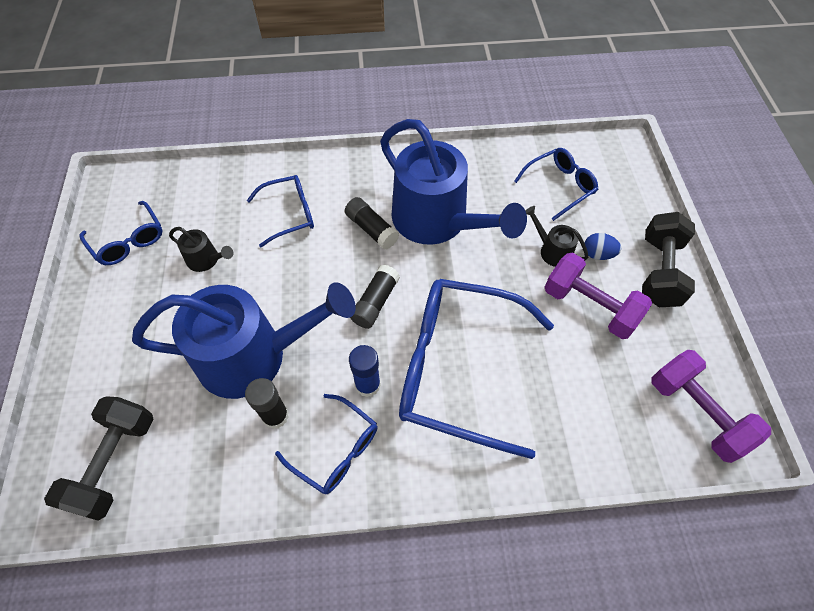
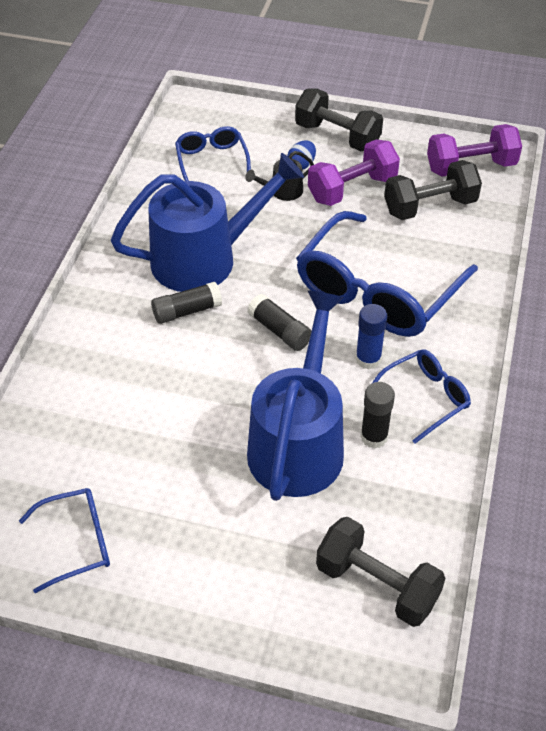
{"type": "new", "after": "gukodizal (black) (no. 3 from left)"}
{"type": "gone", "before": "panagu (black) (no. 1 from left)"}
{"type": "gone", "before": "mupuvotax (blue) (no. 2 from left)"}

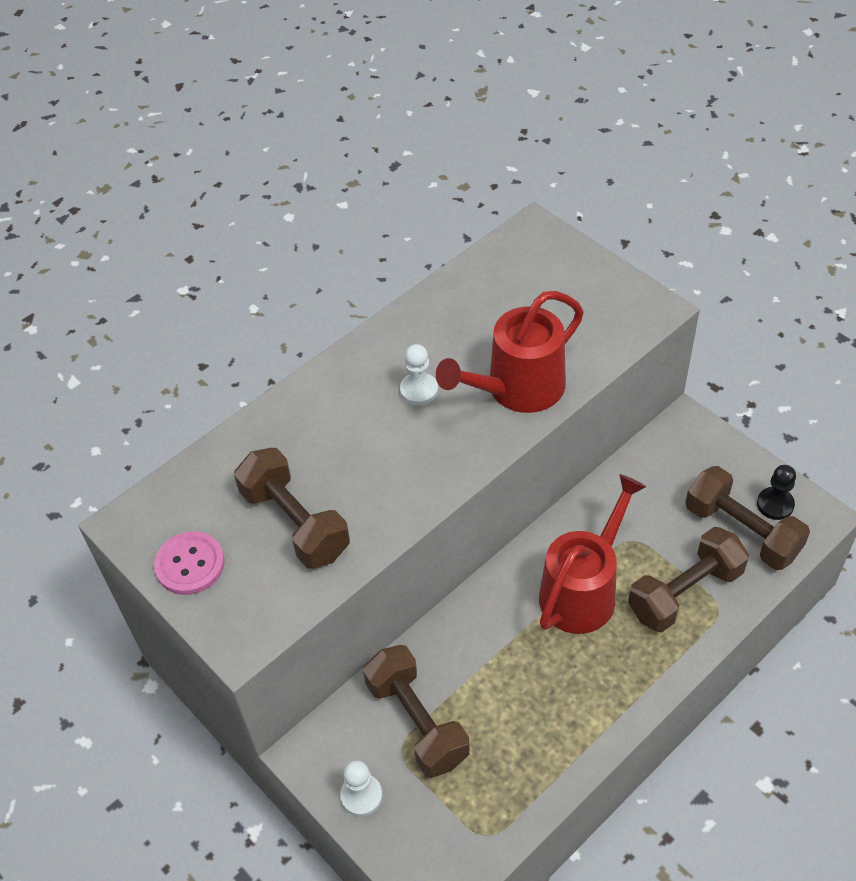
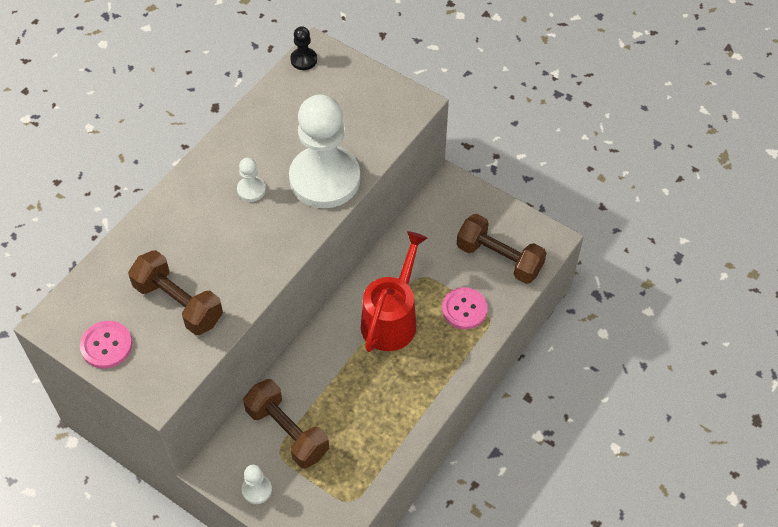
{"type": "swapped", "before": "panagu (red) (no. 1 from left)", "after": "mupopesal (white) (no. 3 from left)"}
{"type": "shifted", "before": "mupopesal (black)"}
{"type": "swapped", "before": "gukodizal (brown) (no. 3 from left)", "after": "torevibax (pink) (no. 2 from left)"}

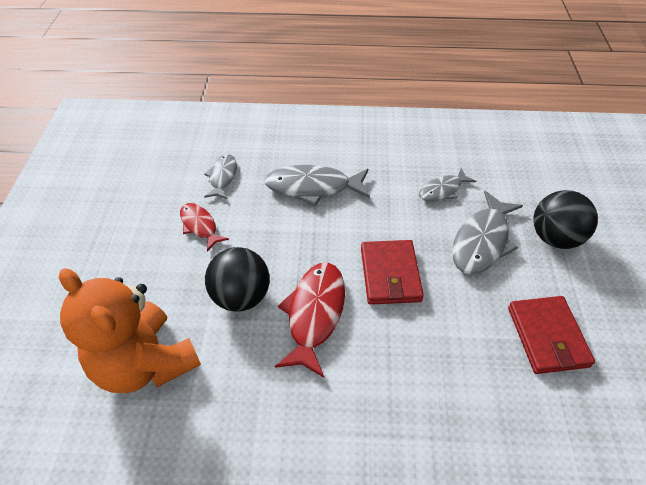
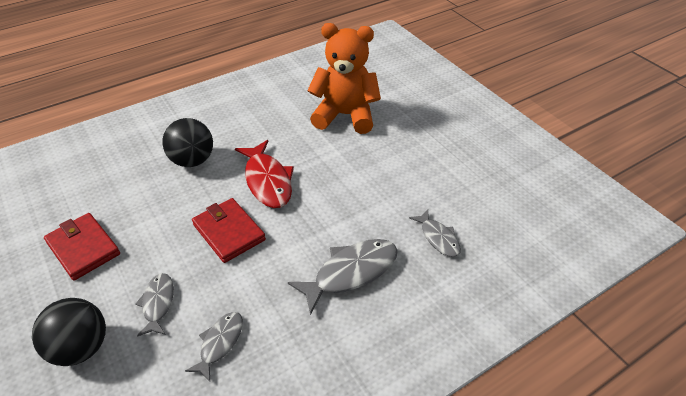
{"type": "scaled", "before": "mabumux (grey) (no. 4 from left in the first image)", "scale": 0.6}
{"type": "shifted", "before": "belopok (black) (no. 1 from left in the first image)", "after": "belopok (black) (no. 2 from left)"}
{"type": "gone", "before": "mabumux (red) (no. 1 from left)"}

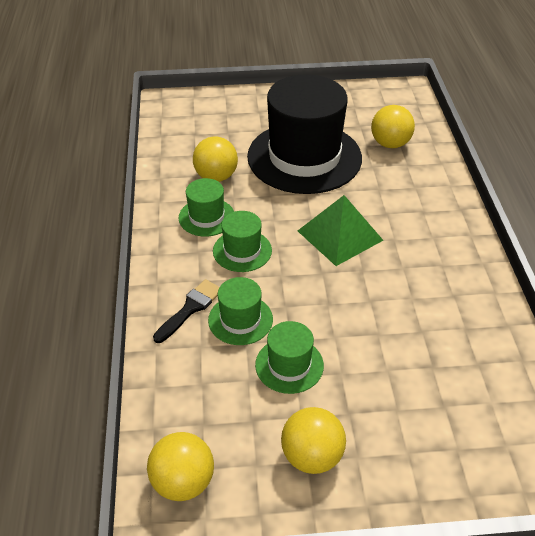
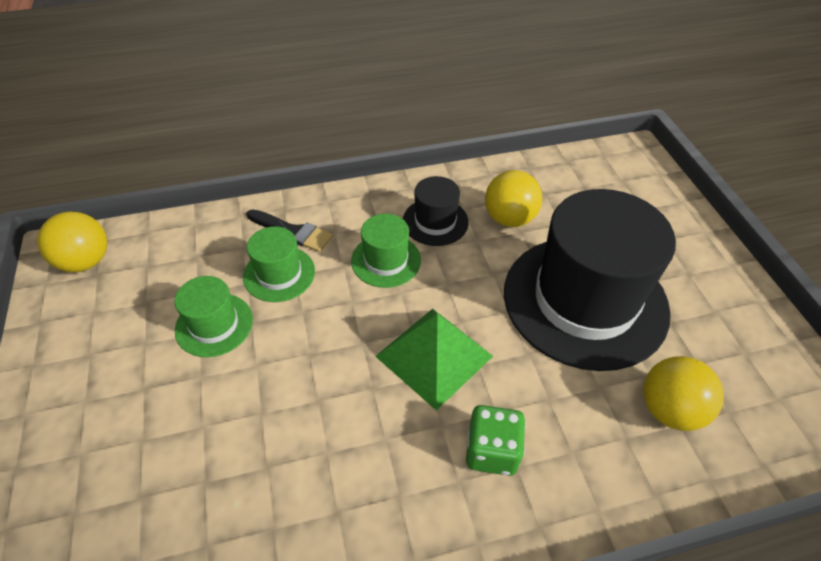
{"type": "repainted", "before": "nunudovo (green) (no. 1 from left)", "after": "nunudovo (black) (no. 1 from left)"}
{"type": "new", "after": "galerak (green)"}
{"type": "gone", "before": "belopok (yellow) (no. 3 from left)"}

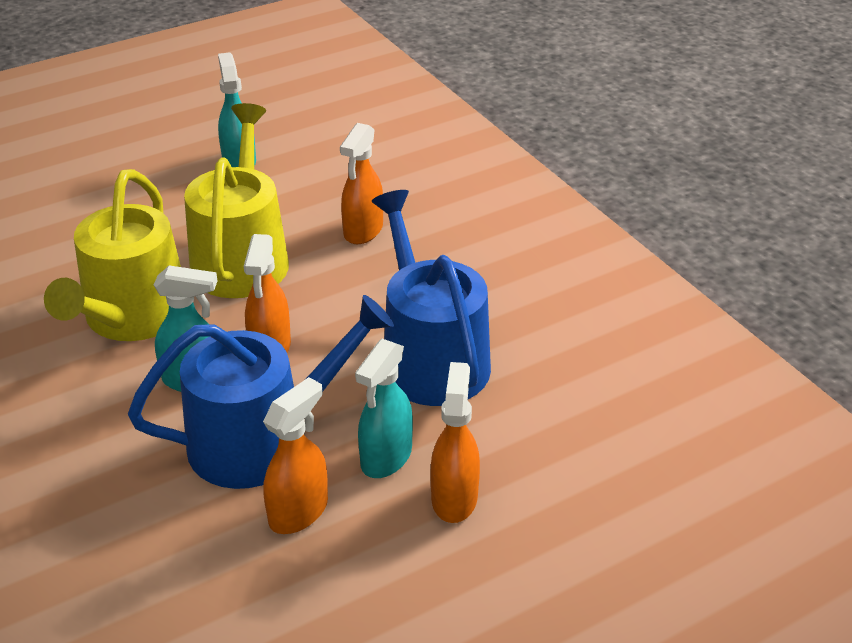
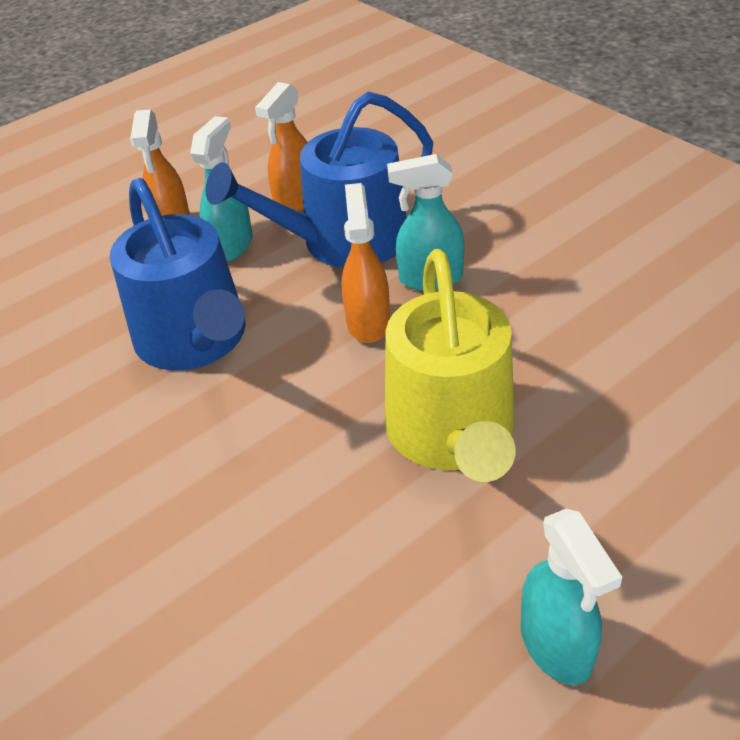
{"type": "gone", "before": "panagu (yellow) (no. 1 from left)"}
{"type": "gone", "before": "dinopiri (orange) (no. 3 from left)"}

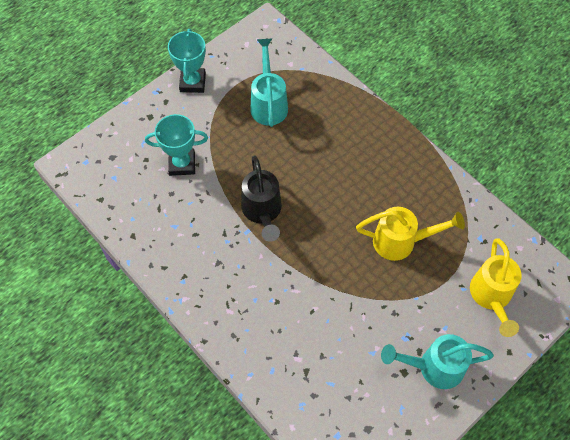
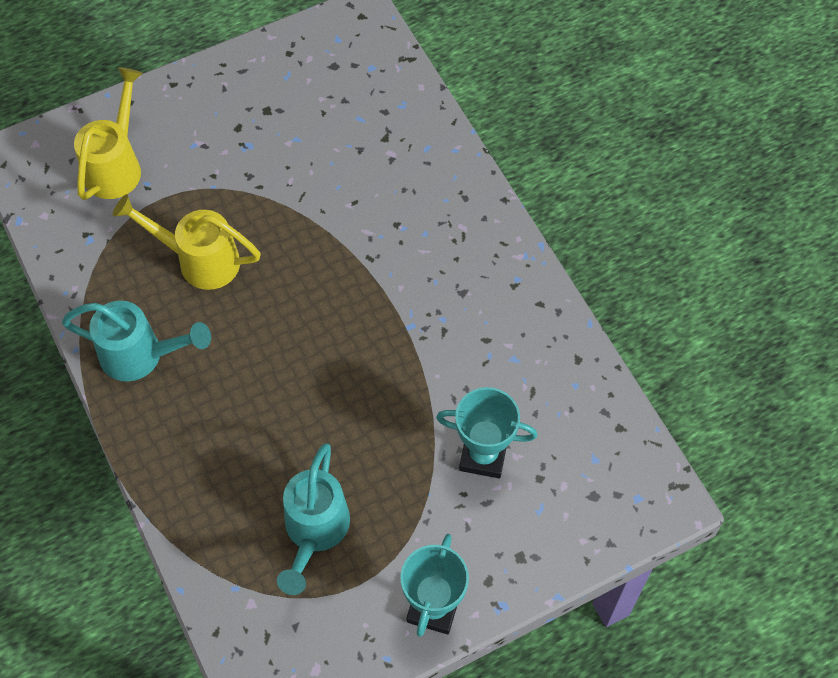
{"type": "shifted", "before": "panagu (turquoise) (no. 2 from left in the first image)", "after": "panagu (turquoise) (no. 1 from left)"}
{"type": "gone", "before": "panagu (black)"}

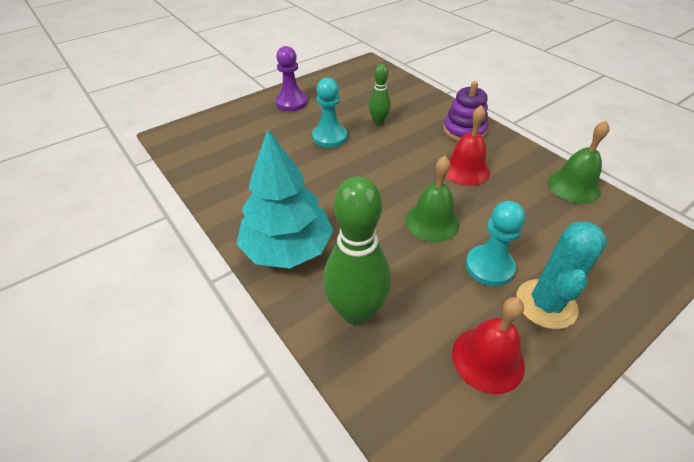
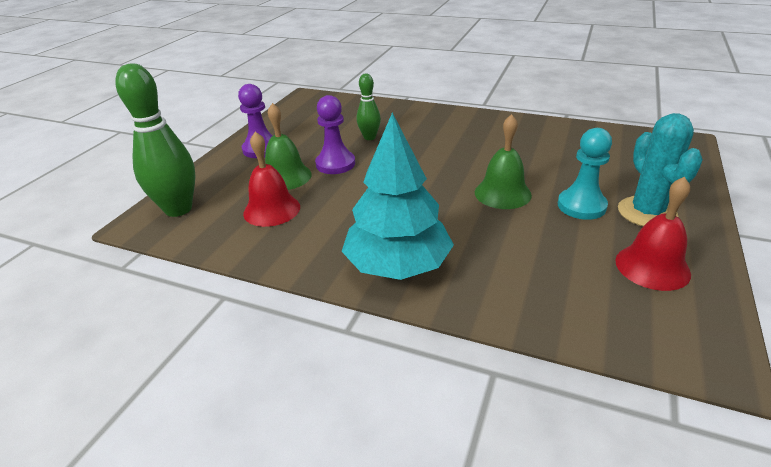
{"type": "shifted", "before": "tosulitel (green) (no. 1 from left)"}
{"type": "shifted", "before": "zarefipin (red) (no. 1 from left)"}
{"type": "shifted", "before": "zarefipin (green) (no. 2 from left in the first image)", "after": "zarefipin (green) (no. 1 from left)"}
{"type": "repainted", "before": "mupopesal (turquoise) (no. 1 from left)", "after": "mupopesal (purple) (no. 2 from left)"}
{"type": "gone", "before": "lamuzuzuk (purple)"}

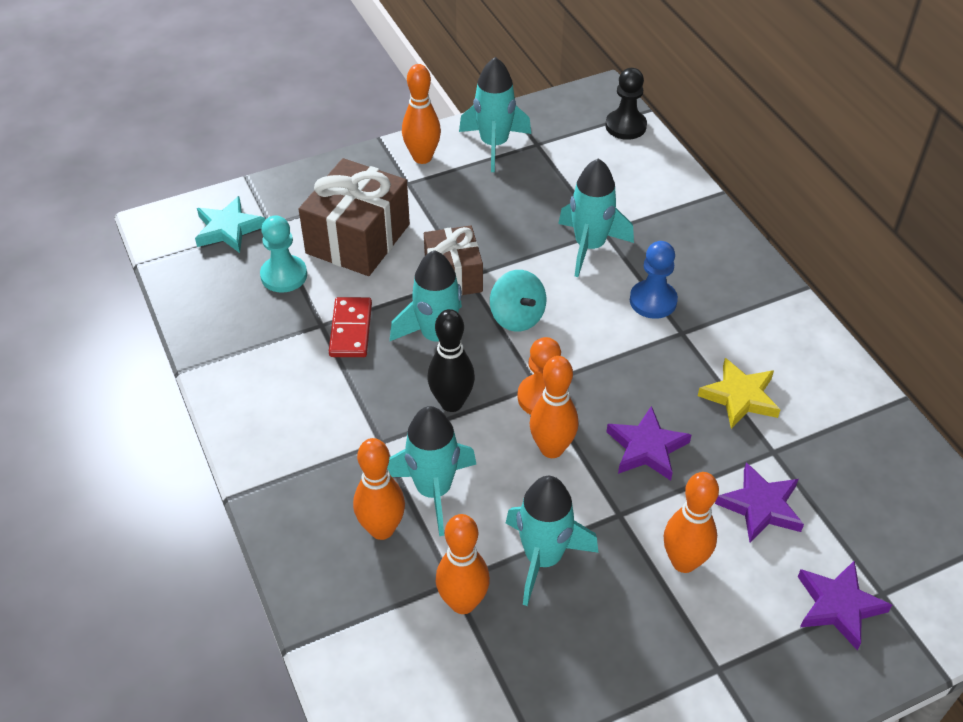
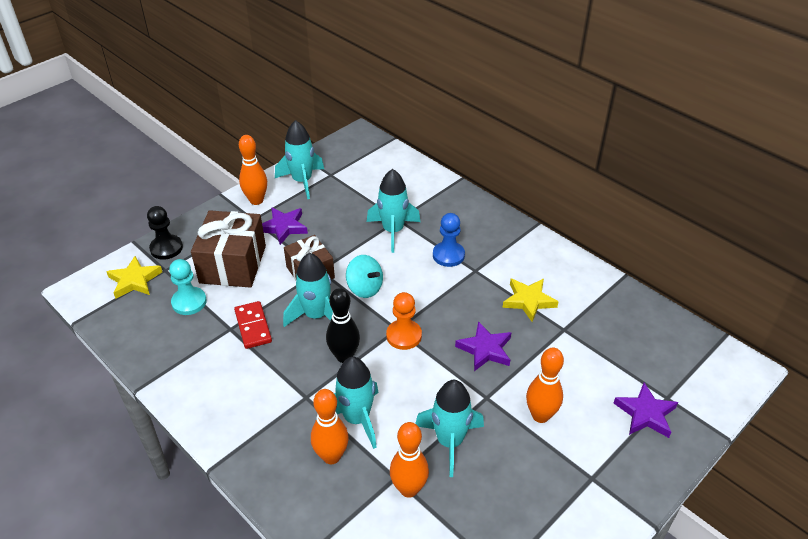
{"type": "repainted", "before": "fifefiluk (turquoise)", "after": "fifefiluk (yellow) (no. 1 from left)"}
{"type": "shifted", "before": "mupopesal (black)"}
{"type": "shifted", "before": "fifefiluk (purple) (no. 2 from left in the first image)", "after": "fifefiluk (purple) (no. 1 from left)"}
{"type": "gone", "before": "tosulitel (orange) (no. 4 from left)"}

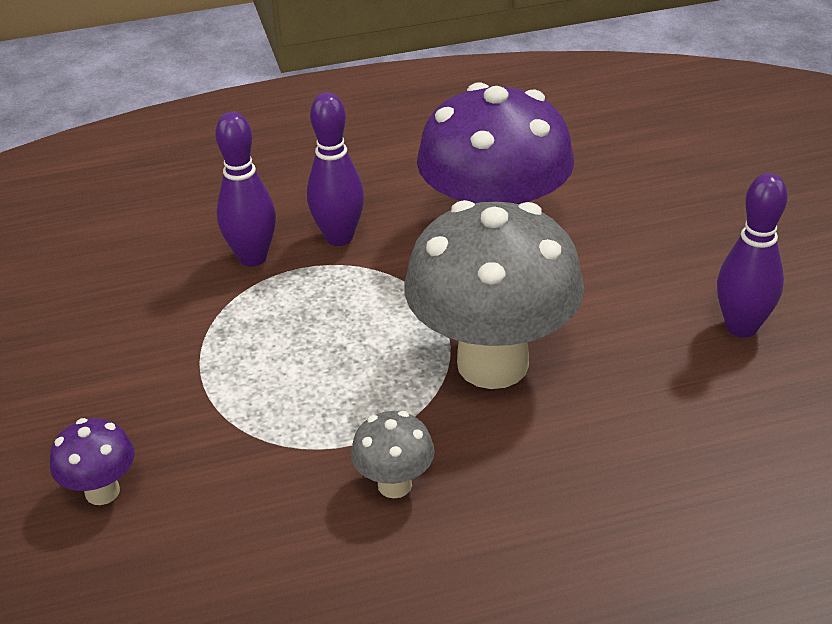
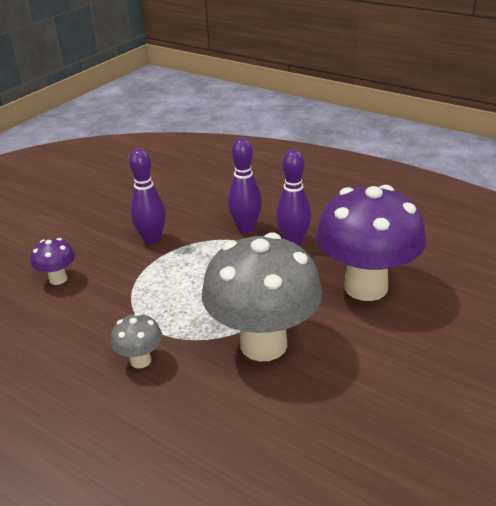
{"type": "shifted", "before": "tosulitel (purple) (no. 3 from left in the first image)", "after": "tosulitel (purple) (no. 1 from left)"}

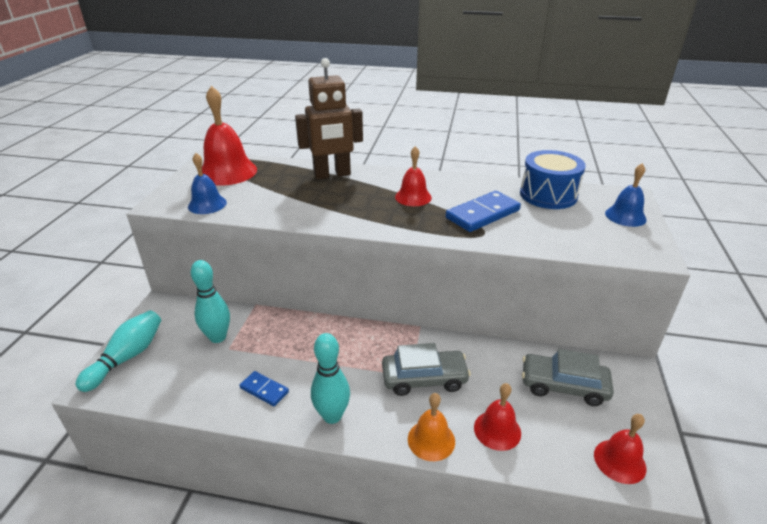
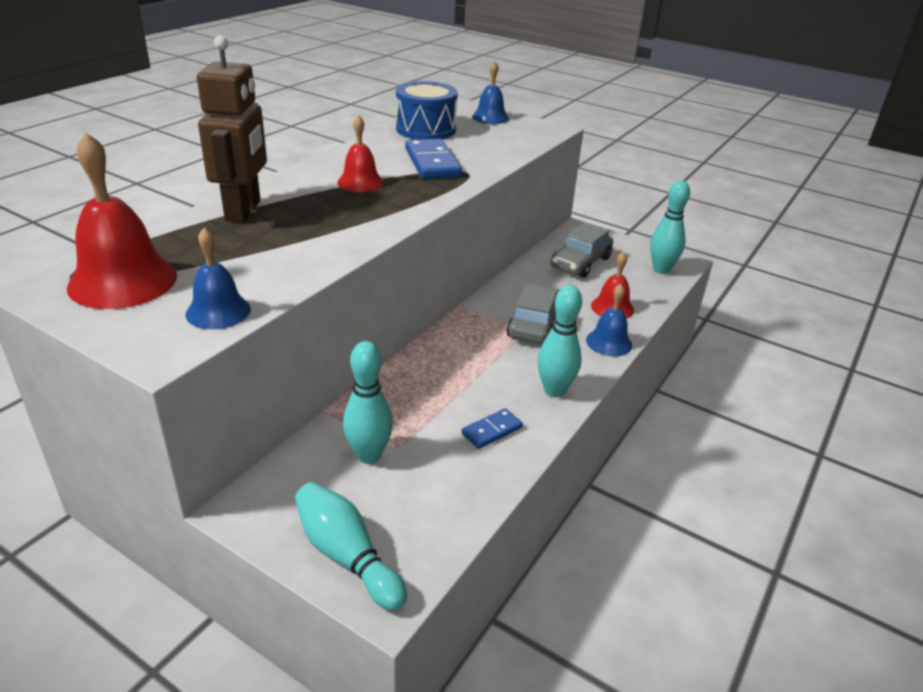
{"type": "repainted", "before": "zarefipin (orange)", "after": "zarefipin (blue) (no. 3 from left)"}
{"type": "swapped", "before": "zarefipin (red) (no. 4 from left)", "after": "tosulitel (turquoise) (no. 4 from left)"}

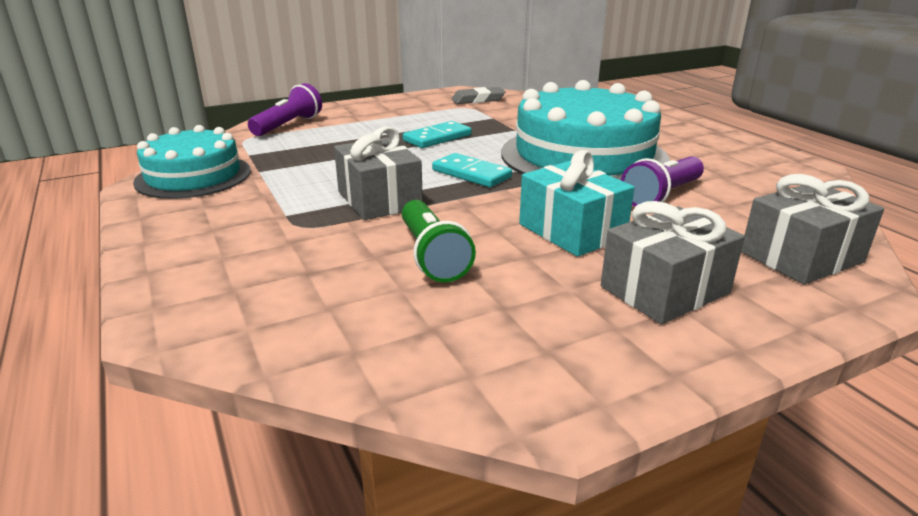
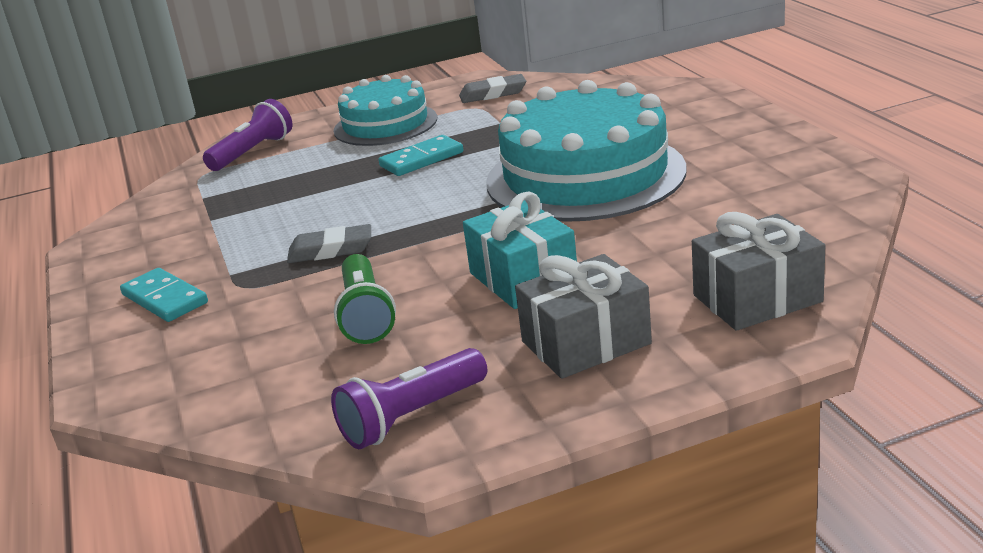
{"type": "shifted", "before": "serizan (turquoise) (no. 2 from left in the first image)", "after": "serizan (turquoise) (no. 1 from left)"}
{"type": "swapped", "before": "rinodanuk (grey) (no. 1 from left)", "after": "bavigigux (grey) (no. 1 from left)"}
{"type": "shifted", "before": "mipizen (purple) (no. 2 from left)"}
{"type": "shifted", "before": "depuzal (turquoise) (no. 1 from left)"}

